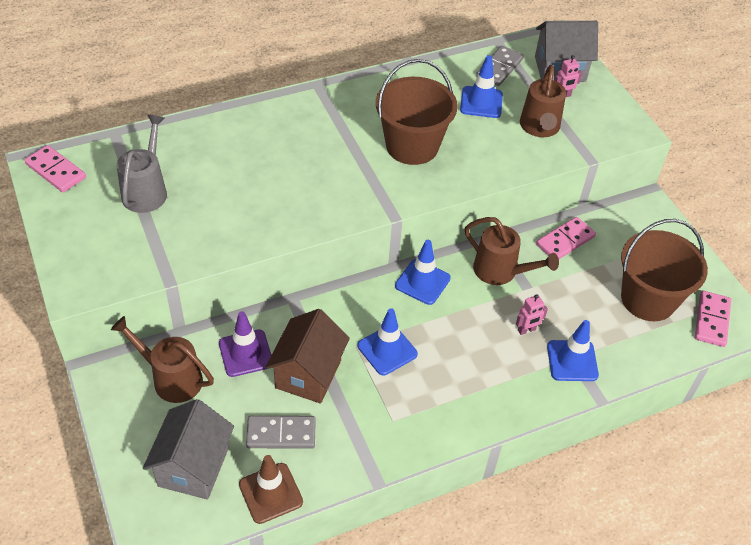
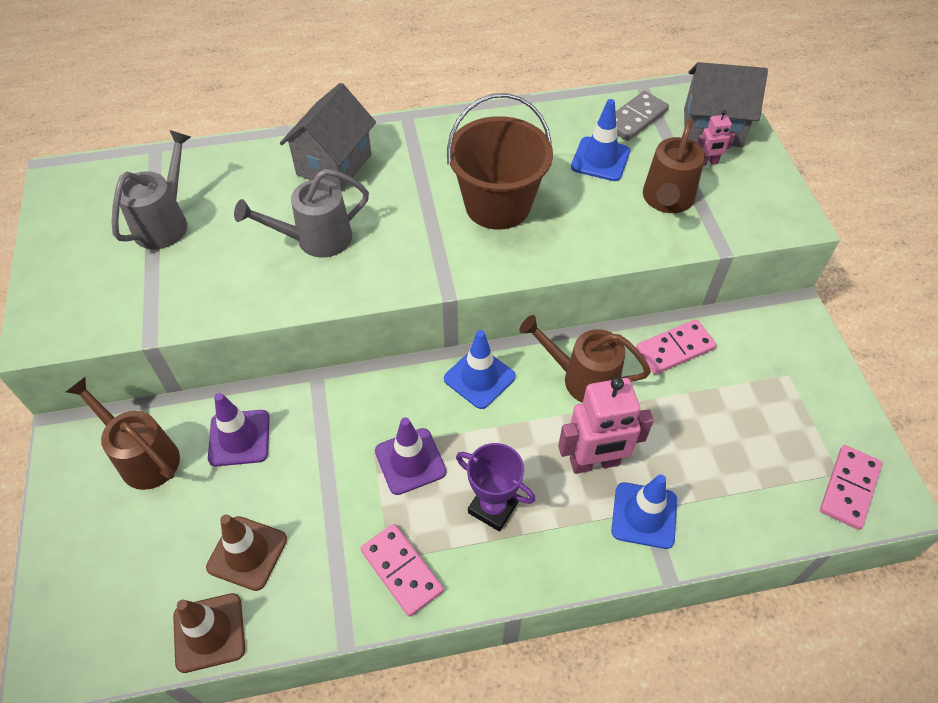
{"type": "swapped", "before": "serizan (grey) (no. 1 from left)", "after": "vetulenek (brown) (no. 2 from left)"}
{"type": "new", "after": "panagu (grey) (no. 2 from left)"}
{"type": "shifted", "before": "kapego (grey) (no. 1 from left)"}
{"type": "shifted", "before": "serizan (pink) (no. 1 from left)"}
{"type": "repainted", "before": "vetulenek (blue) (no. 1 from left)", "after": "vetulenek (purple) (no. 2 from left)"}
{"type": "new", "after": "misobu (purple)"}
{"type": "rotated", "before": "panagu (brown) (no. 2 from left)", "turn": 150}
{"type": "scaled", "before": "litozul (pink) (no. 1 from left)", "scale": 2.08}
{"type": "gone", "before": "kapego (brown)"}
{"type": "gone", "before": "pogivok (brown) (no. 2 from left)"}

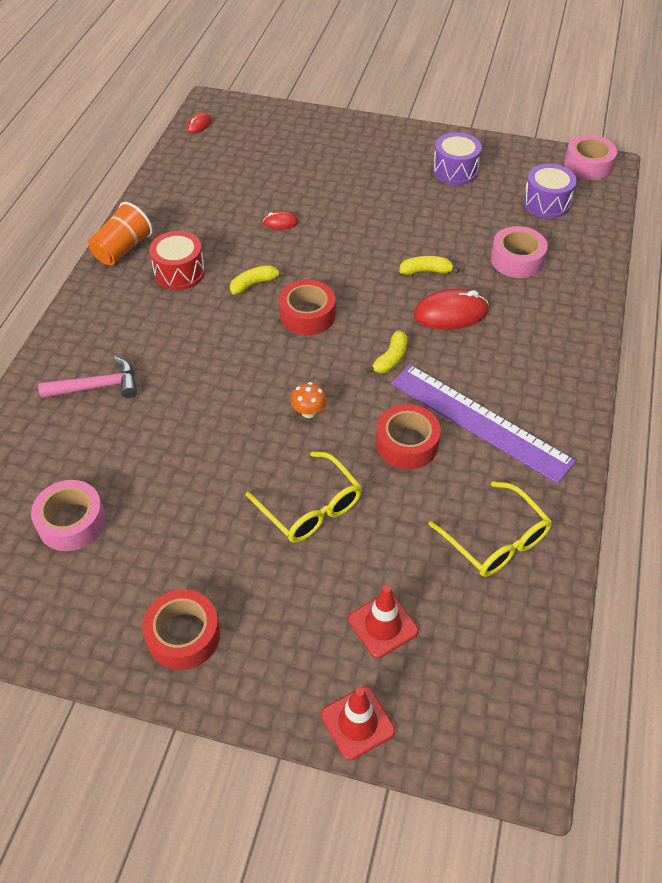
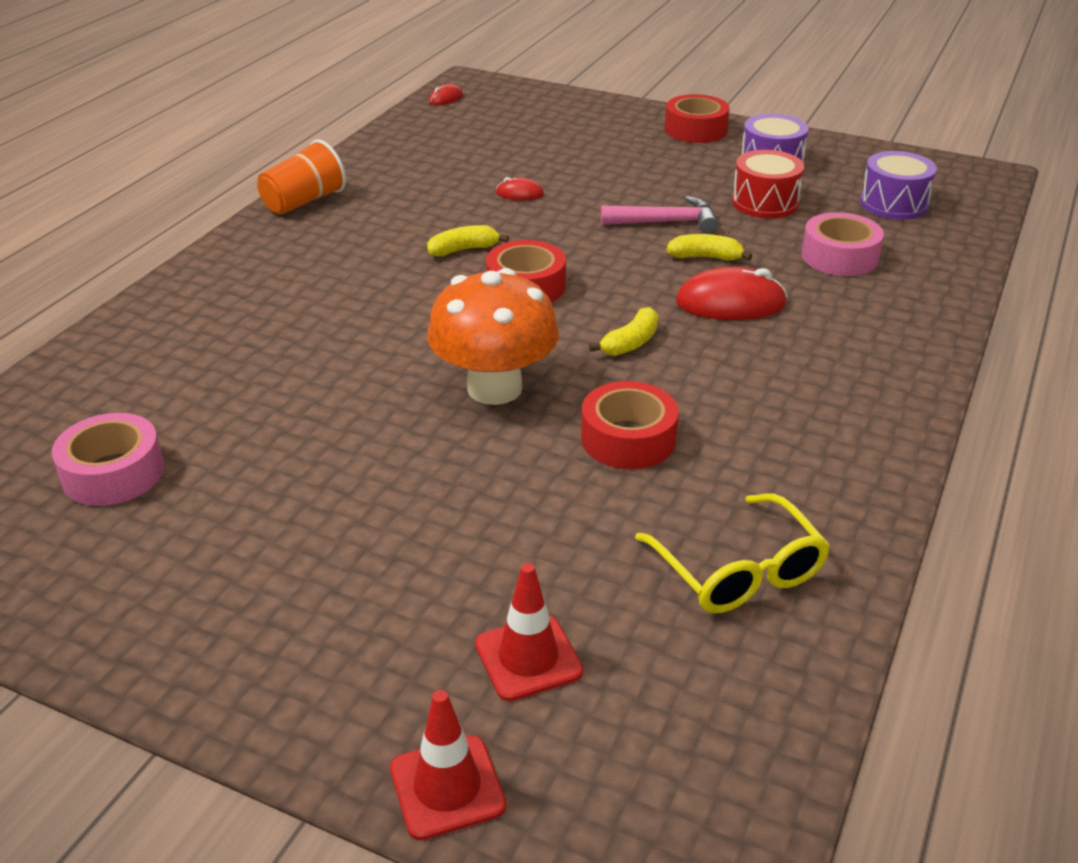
{"type": "scaled", "before": "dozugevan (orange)", "scale": 2.44}
{"type": "shifted", "before": "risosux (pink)"}
{"type": "shifted", "before": "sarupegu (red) (no. 1 from left in the first image)", "after": "sarupegu (red) (no. 3 from left)"}
{"type": "shifted", "before": "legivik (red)"}
{"type": "gone", "before": "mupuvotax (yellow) (no. 1 from left)"}
{"type": "gone", "before": "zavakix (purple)"}
{"type": "gone", "before": "sarupegu (pink) (no. 3 from left)"}

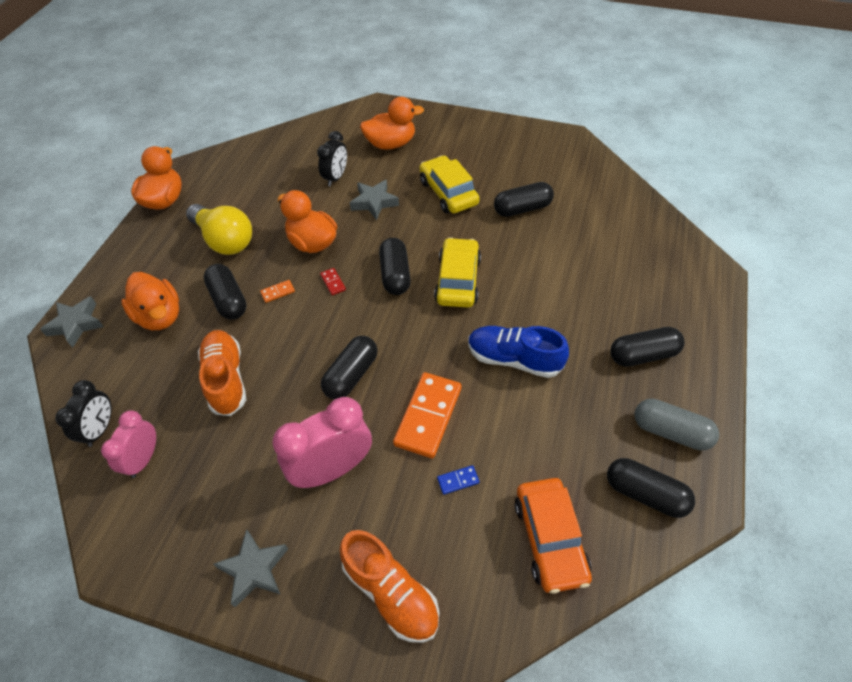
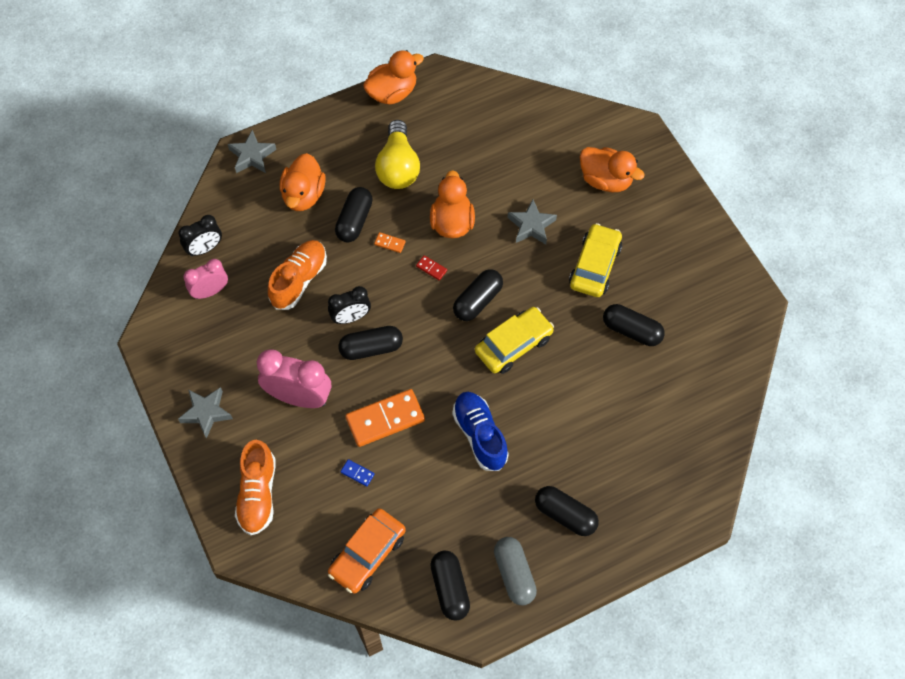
{"type": "shifted", "before": "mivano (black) (no. 2 from left)"}
{"type": "rotated", "before": "serizan (red)", "turn": -75}

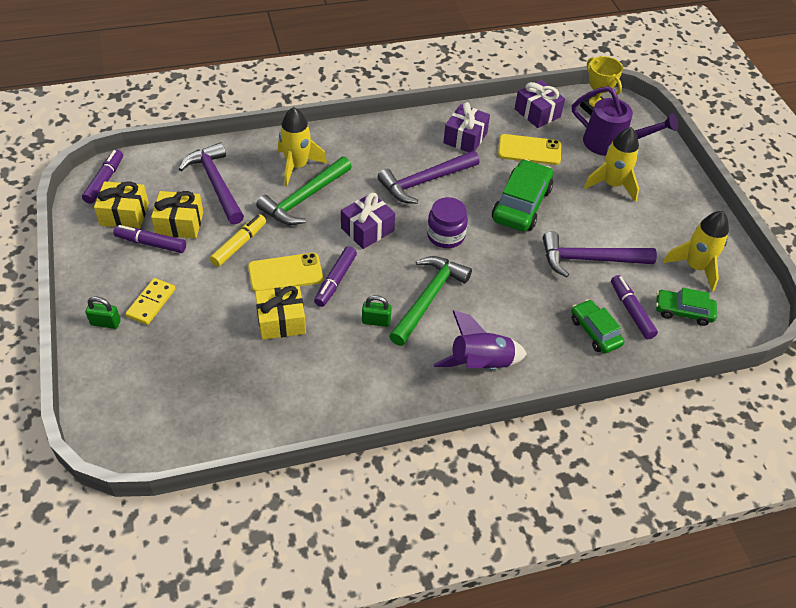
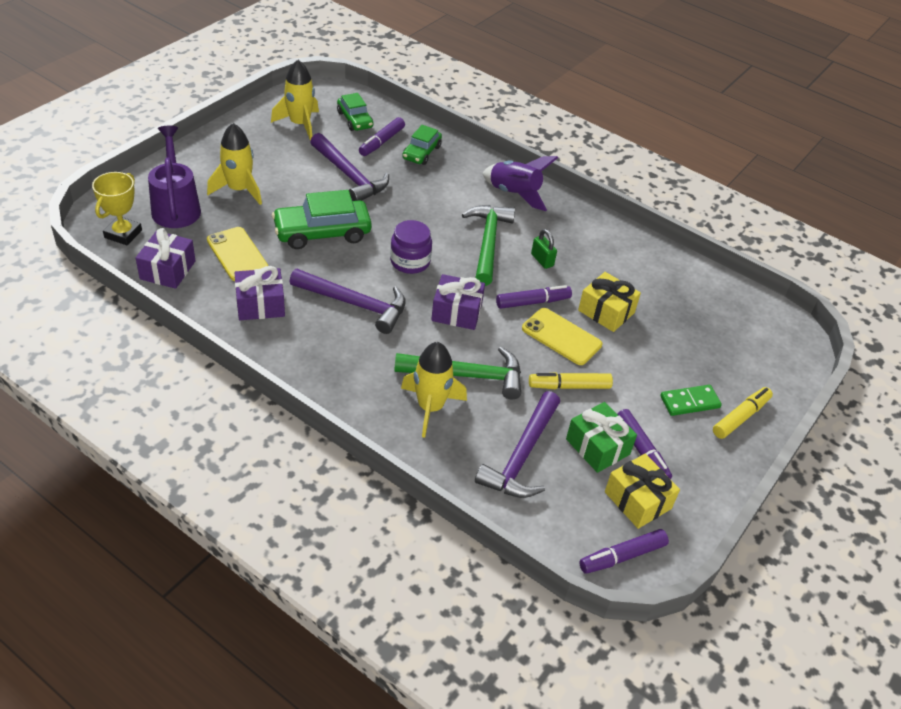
{"type": "rotated", "before": "risosux (green) (no. 2 from left)", "turn": 105}
{"type": "repainted", "before": "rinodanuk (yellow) (no. 2 from left)", "after": "rinodanuk (green)"}
{"type": "repainted", "before": "serizan (yellow)", "after": "serizan (green)"}
{"type": "swapped", "before": "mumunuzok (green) (no. 1 from left)", "after": "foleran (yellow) (no. 2 from left)"}

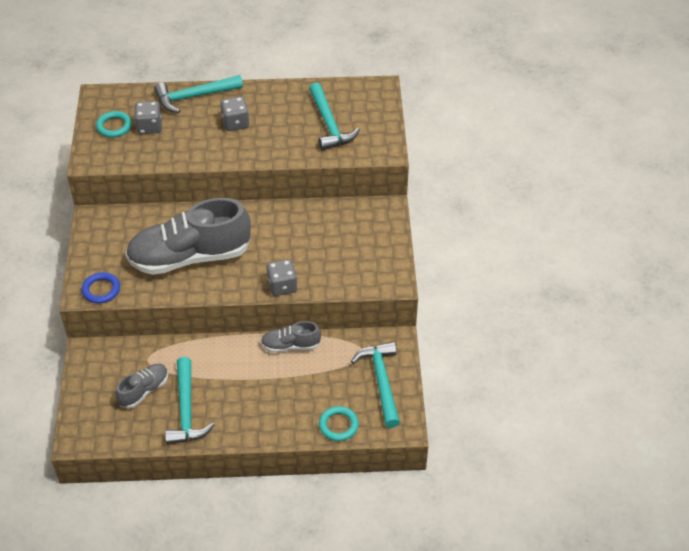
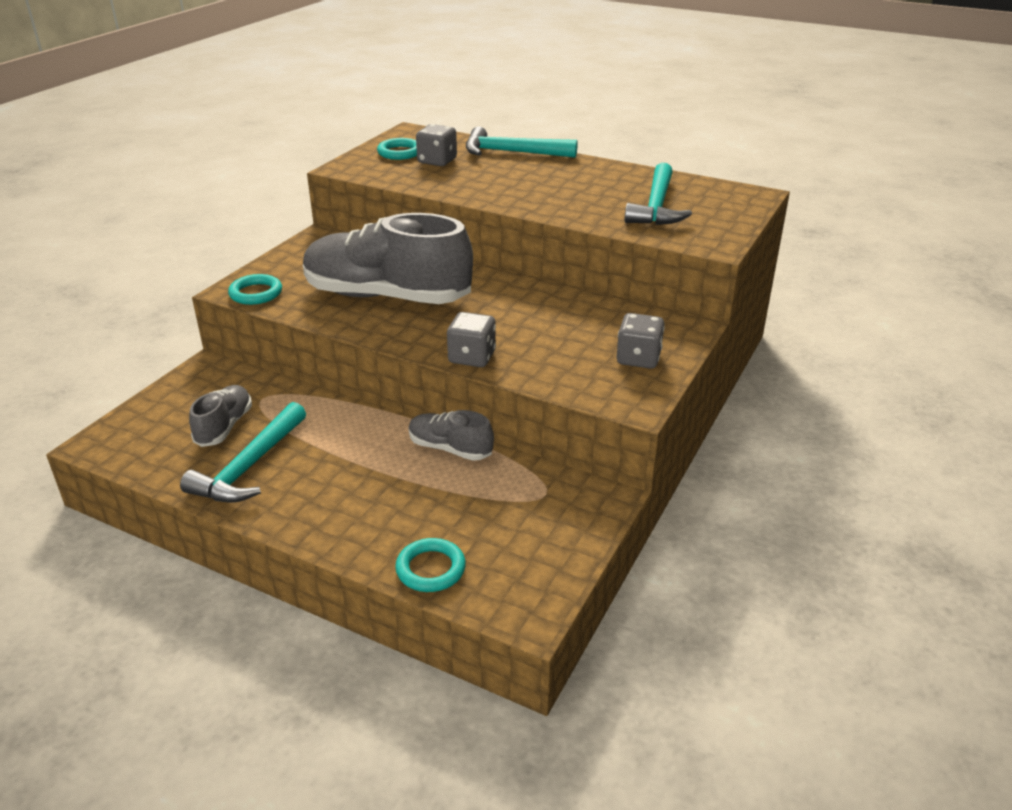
{"type": "rotated", "before": "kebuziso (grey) (no. 1 from left)", "turn": -60}
{"type": "repainted", "before": "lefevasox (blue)", "after": "lefevasox (turquoise) (no. 1 from left)"}
{"type": "shifted", "before": "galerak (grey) (no. 2 from left in the first image)", "after": "galerak (grey) (no. 3 from left)"}
{"type": "gone", "before": "risosux (turquoise) (no. 4 from left)"}

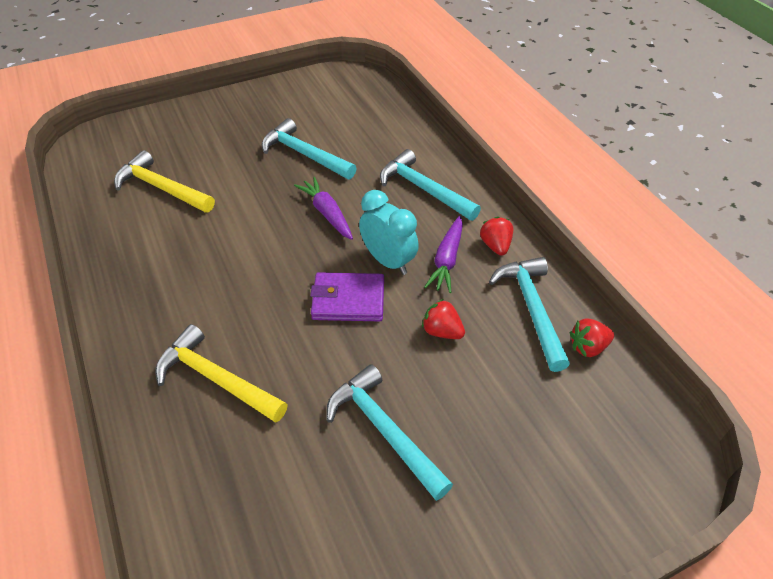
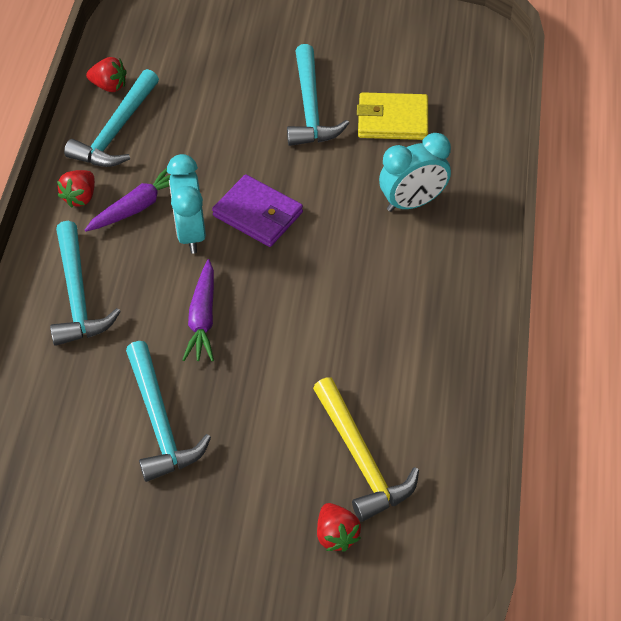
{"type": "shifted", "before": "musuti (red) (no. 1 from left in the first image)", "after": "musuti (red) (no. 3 from left)"}
{"type": "new", "after": "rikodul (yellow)"}
{"type": "swapped", "before": "risosux (yellow) (no. 2 from left)", "after": "mivano (turquoise) (no. 2 from left)"}

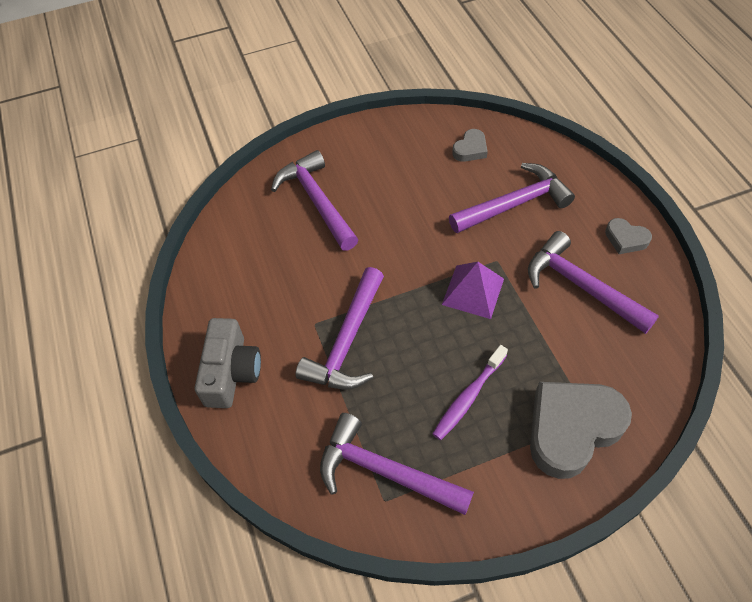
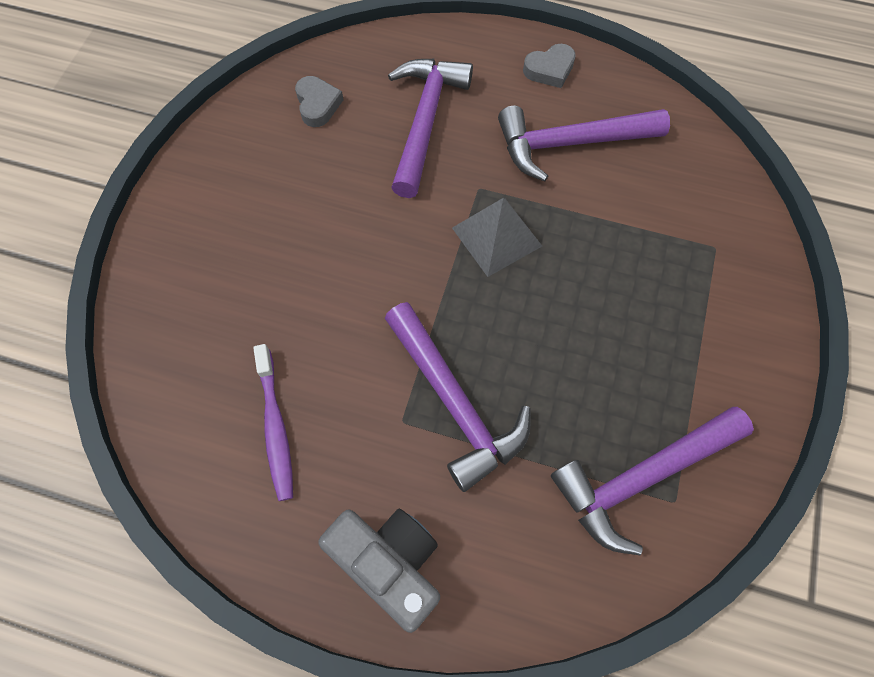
{"type": "shifted", "before": "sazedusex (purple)"}
{"type": "repainted", "before": "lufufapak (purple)", "after": "lufufapak (grey)"}
{"type": "gone", "before": "risosux (purple) (no. 1 from left)"}
{"type": "gone", "before": "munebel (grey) (no. 2 from left)"}

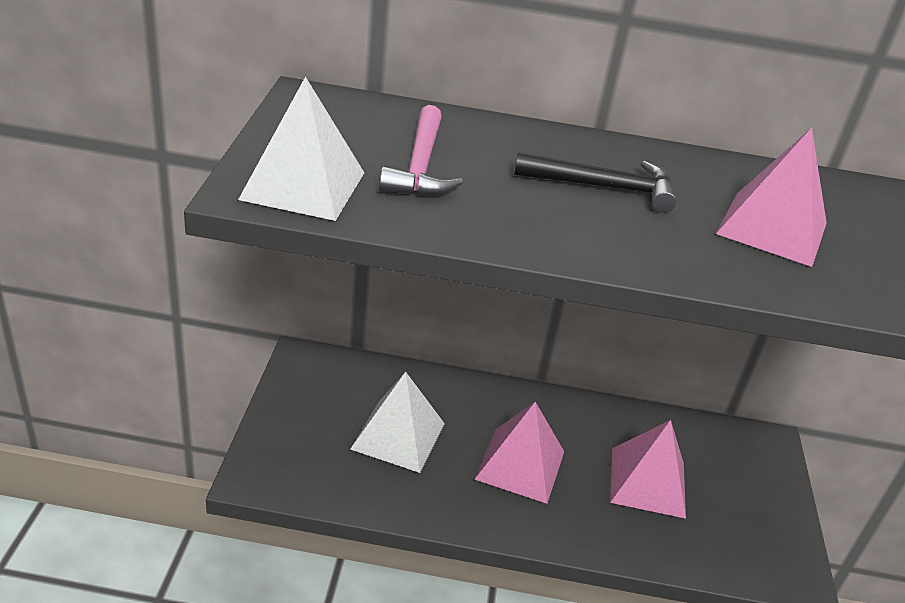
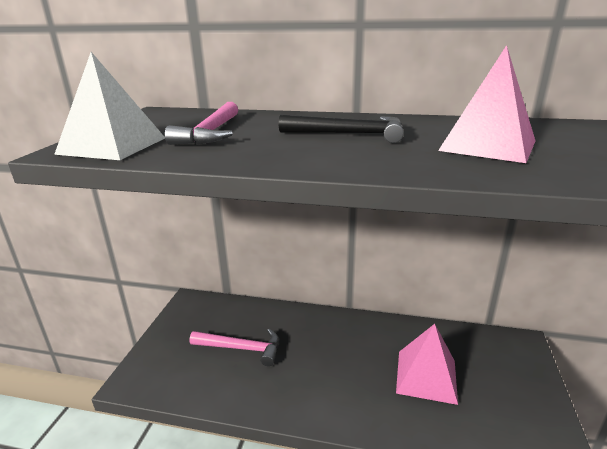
{"type": "swapped", "before": "lufufapak (white) (no. 2 from left)", "after": "risosux (pink) (no. 2 from left)"}
{"type": "gone", "before": "lufufapak (pink) (no. 1 from left)"}

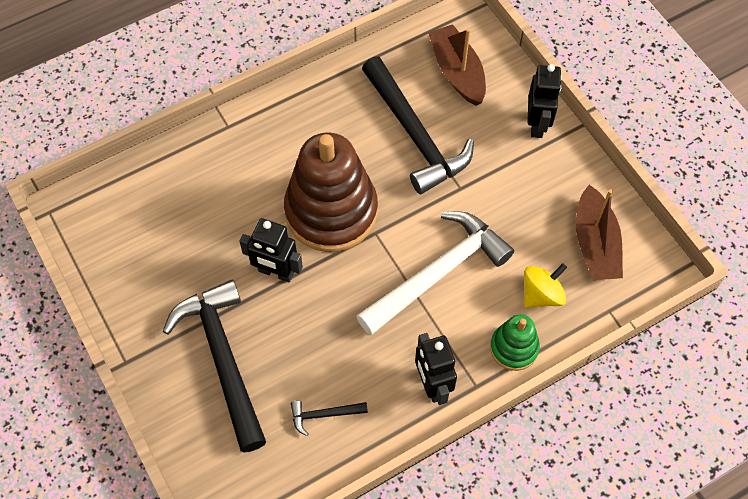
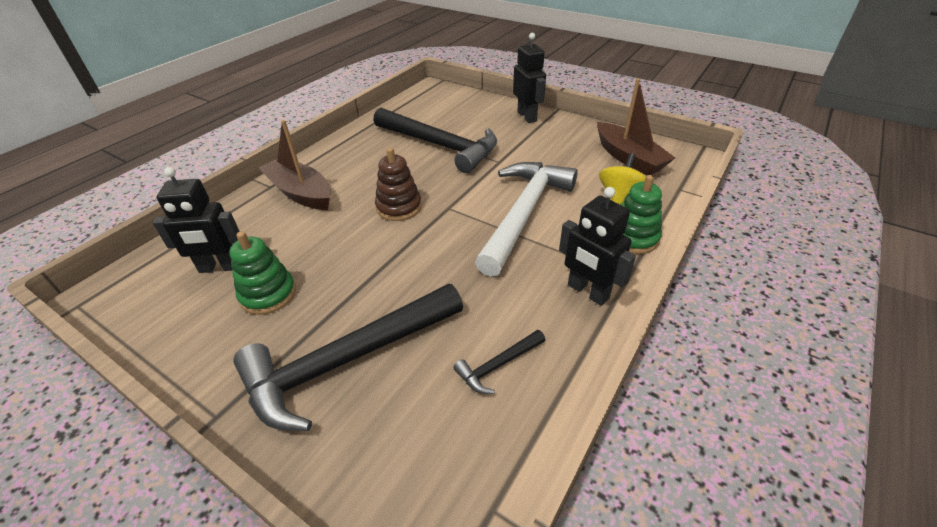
{"type": "shifted", "before": "litozul (black) (no. 1 from left)"}
{"type": "new", "after": "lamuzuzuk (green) (no. 1 from left)"}
{"type": "rotated", "before": "risosux (black) (no. 1 from left)", "turn": -75}
{"type": "shifted", "before": "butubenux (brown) (no. 1 from left)"}
{"type": "scaled", "before": "lamuzuzuk (brown)", "scale": 0.49}

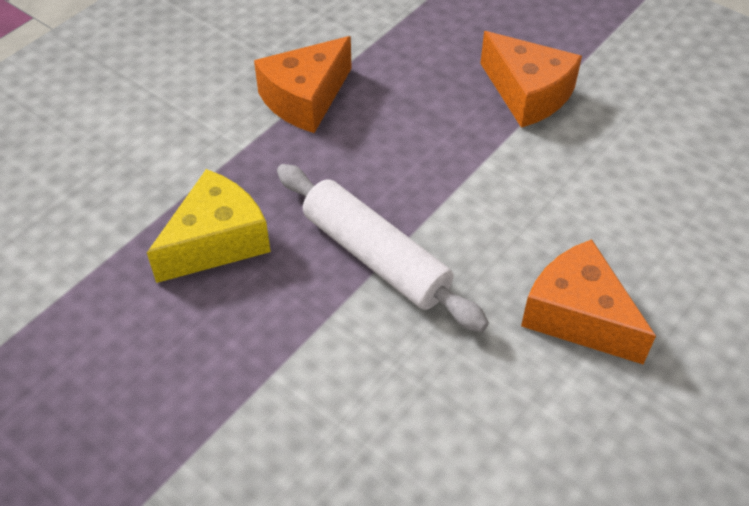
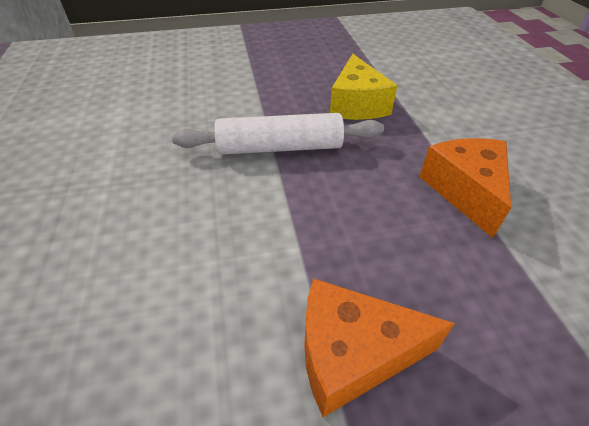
{"type": "gone", "before": "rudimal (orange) (no. 3 from left)"}

